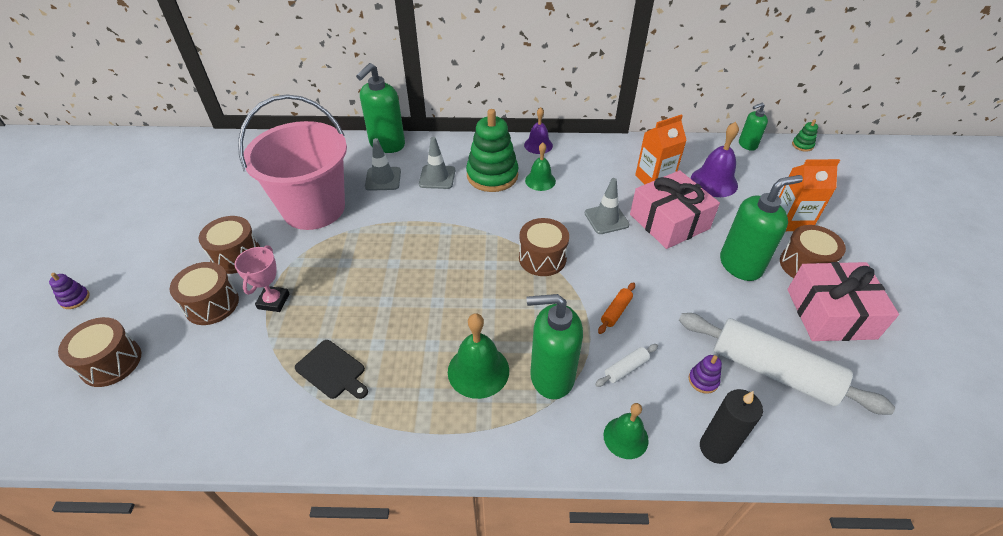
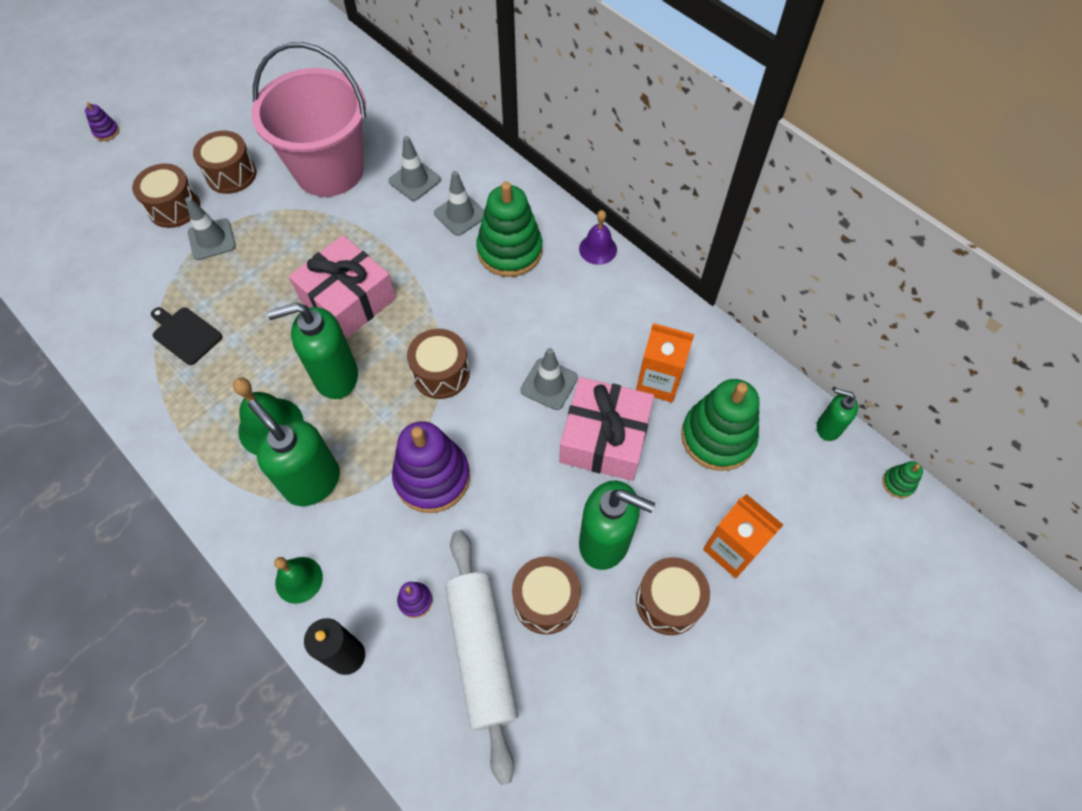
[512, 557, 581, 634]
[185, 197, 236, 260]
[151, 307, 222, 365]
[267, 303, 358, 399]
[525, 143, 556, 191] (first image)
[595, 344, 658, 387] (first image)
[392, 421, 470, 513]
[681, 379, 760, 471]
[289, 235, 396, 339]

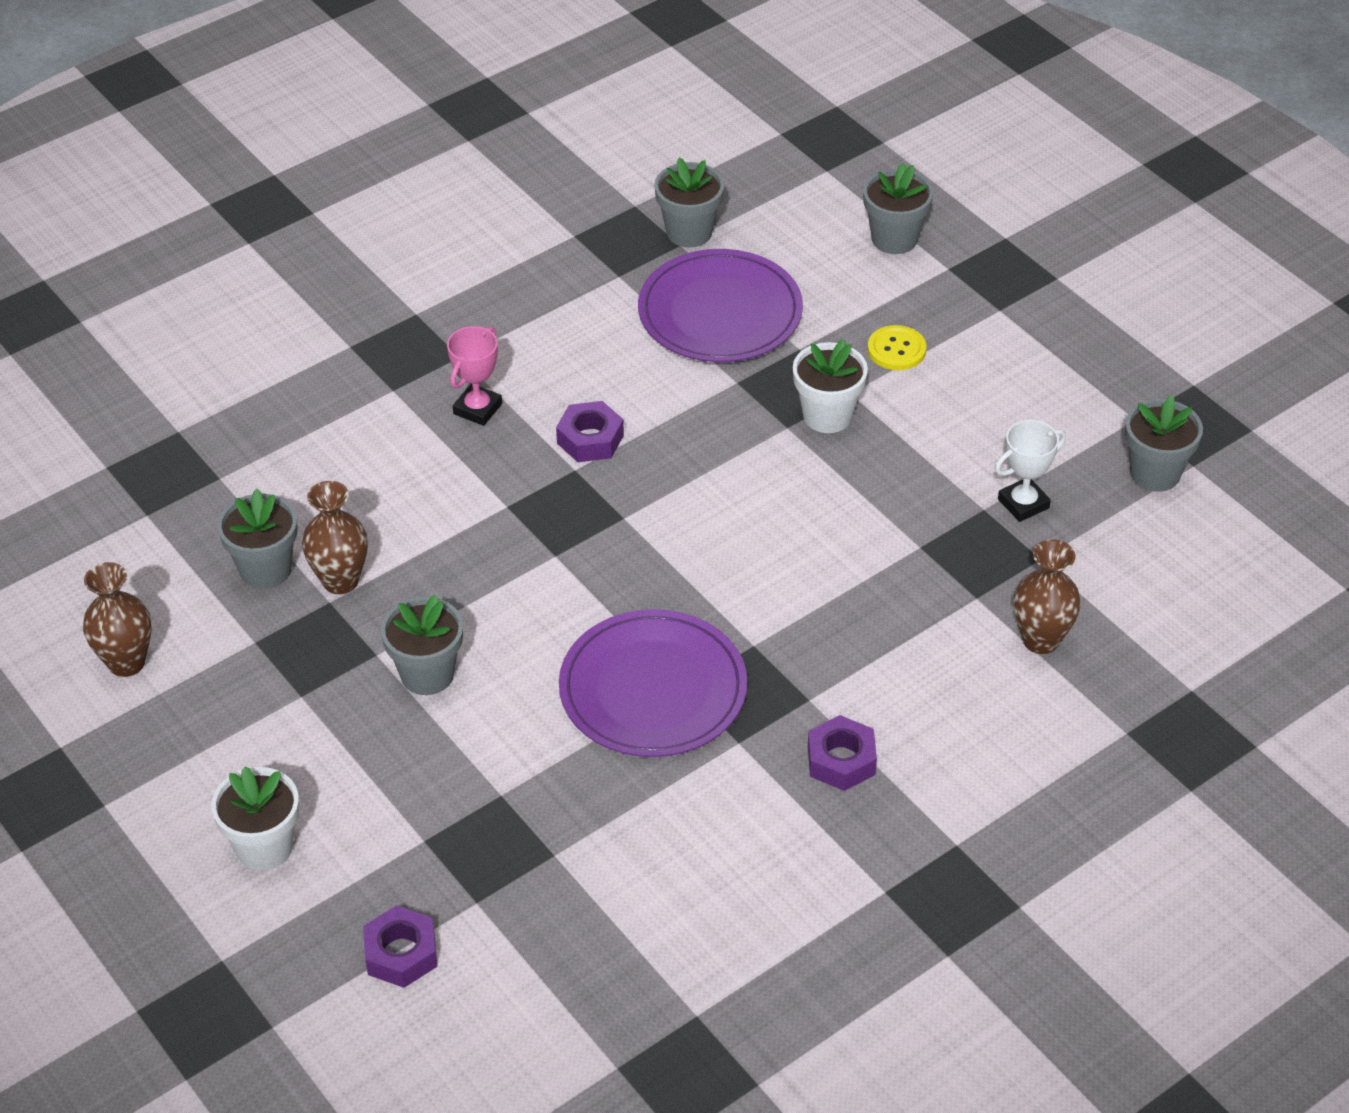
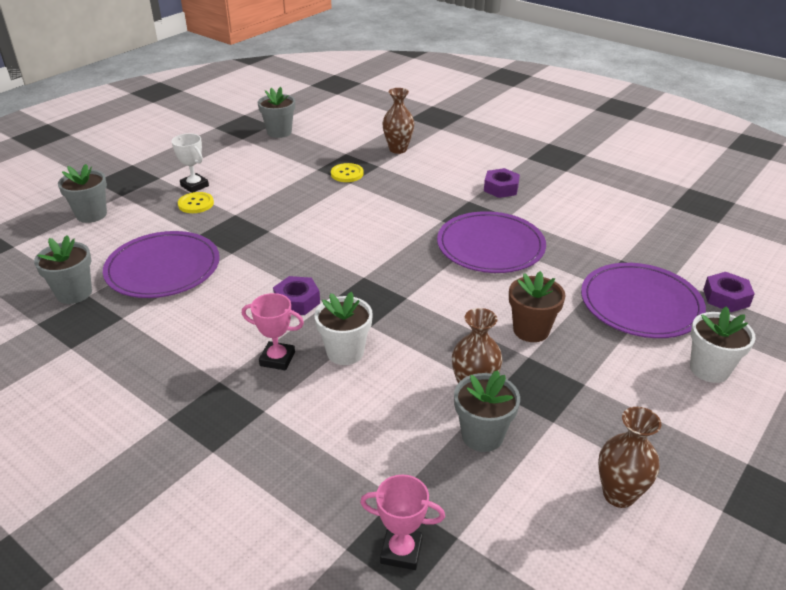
[509, 271, 566, 342]
[315, 292, 373, 365]
[172, 133, 209, 193]
[331, 163, 364, 182]
[360, 474, 445, 570]
[581, 263, 706, 338]

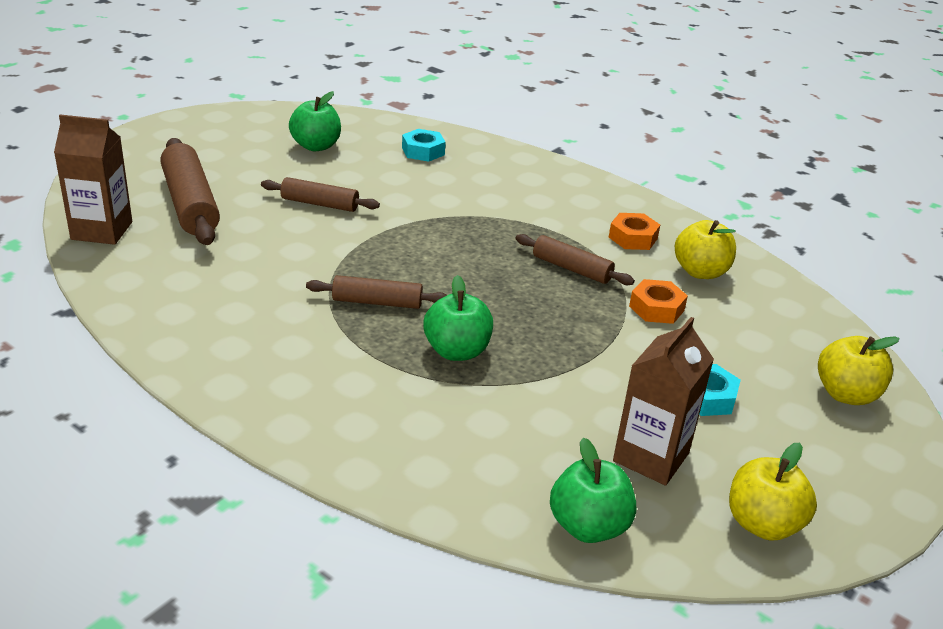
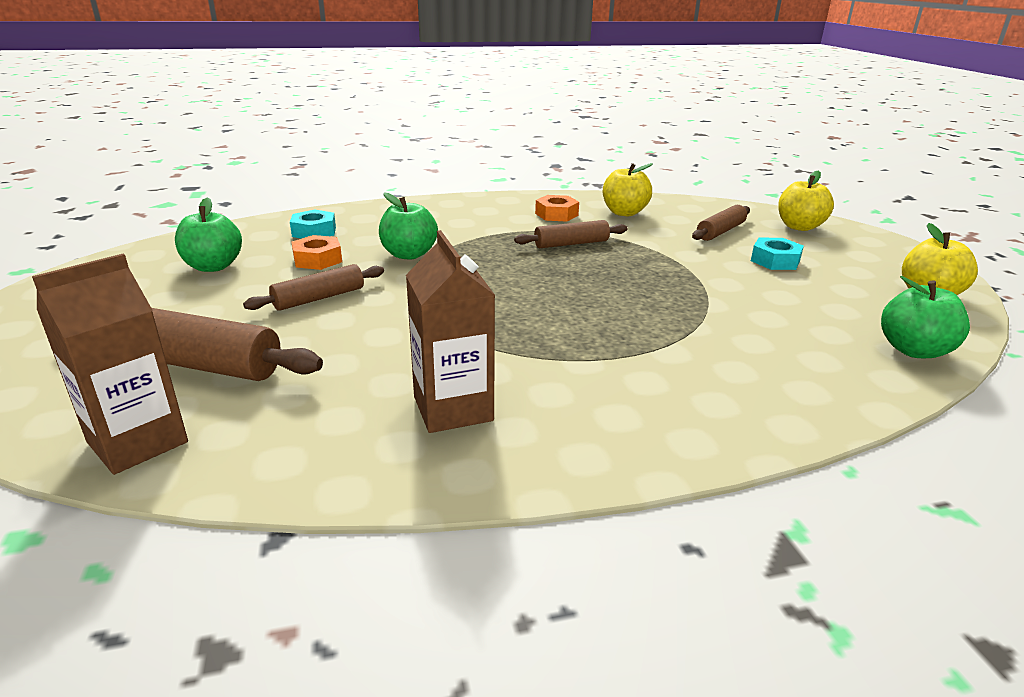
[692, 205, 750, 241]
[379, 192, 438, 260]
[406, 230, 496, 433]
[291, 235, 342, 270]

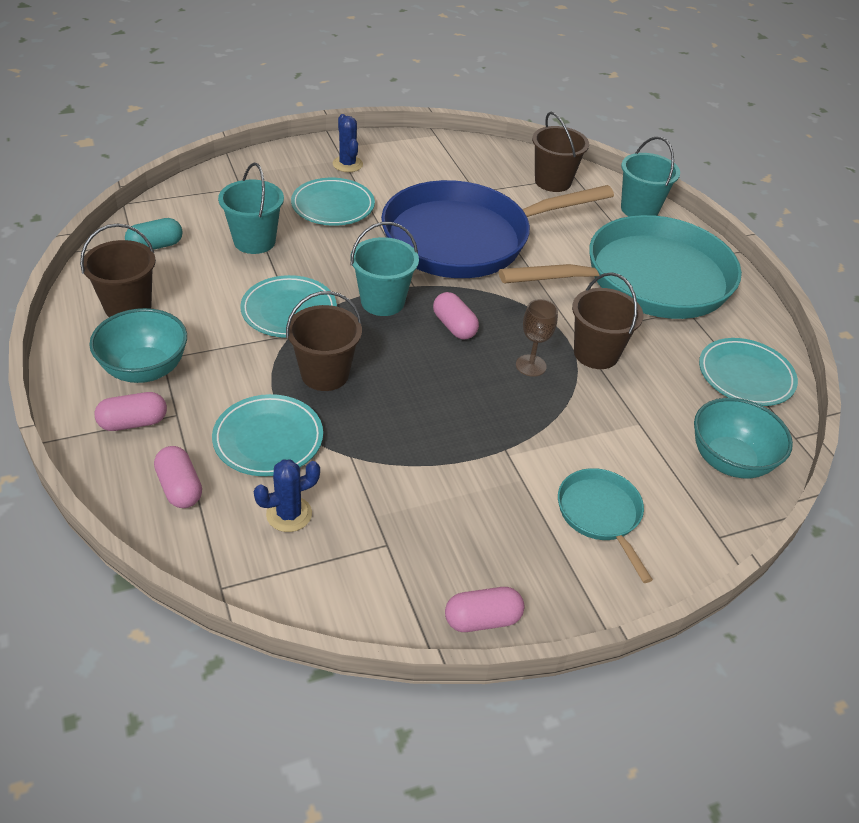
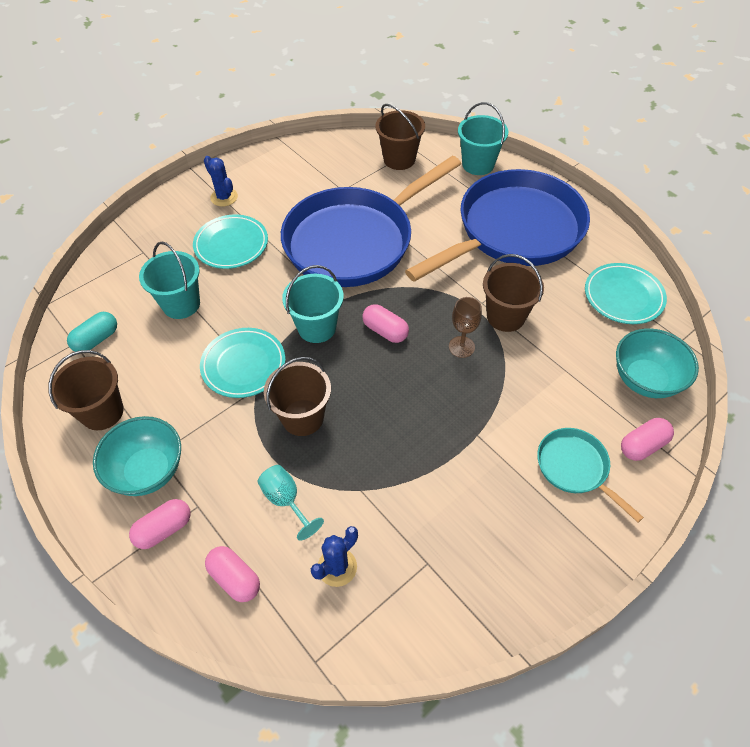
[258, 465, 324, 541]
[621, 418, 674, 461]
[405, 169, 590, 282]

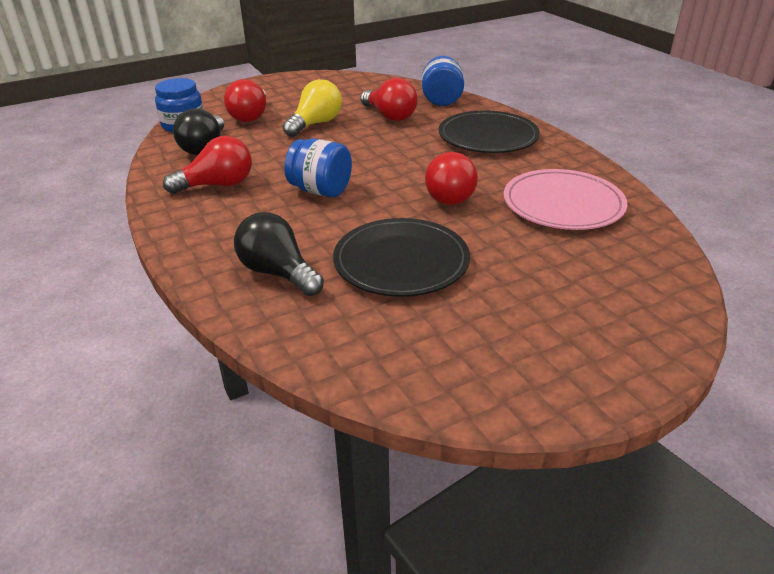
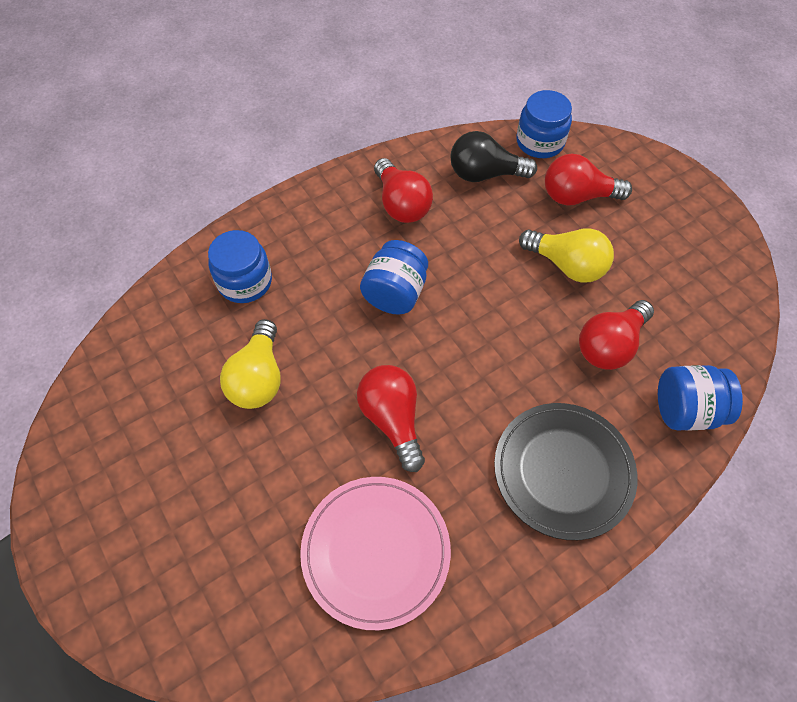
[208, 230, 272, 303]
[220, 319, 281, 409]
[357, 365, 425, 472]

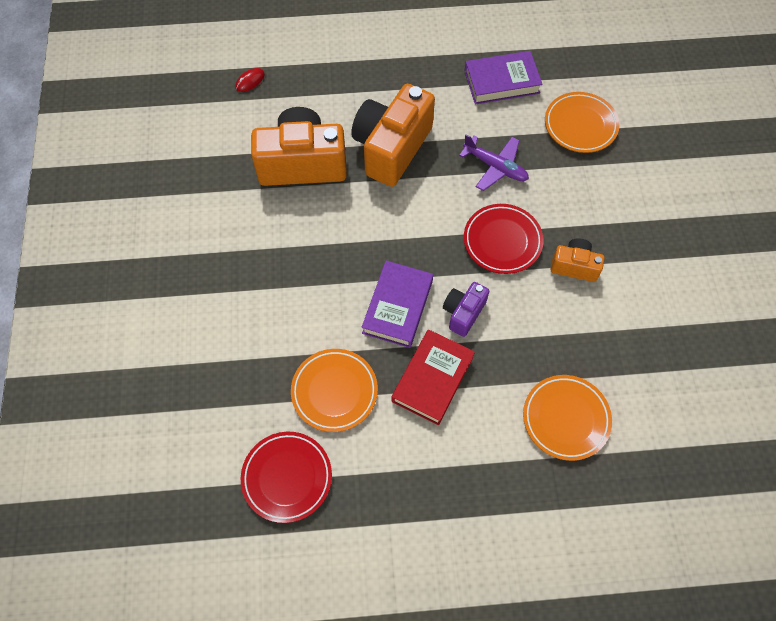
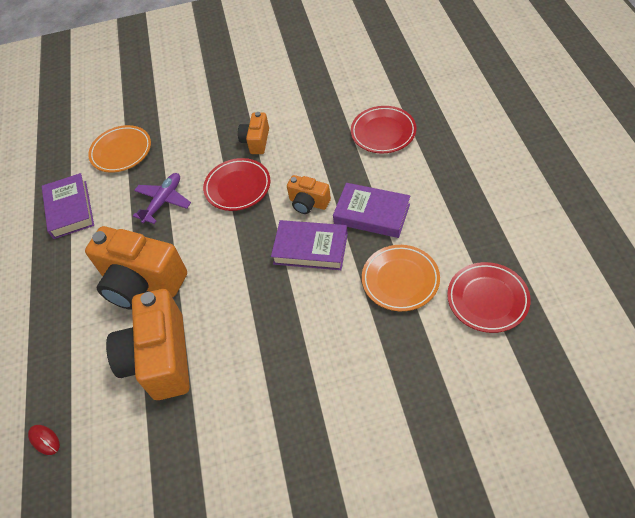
[333, 183, 410, 238]
[287, 175, 331, 214]
[351, 106, 416, 154]

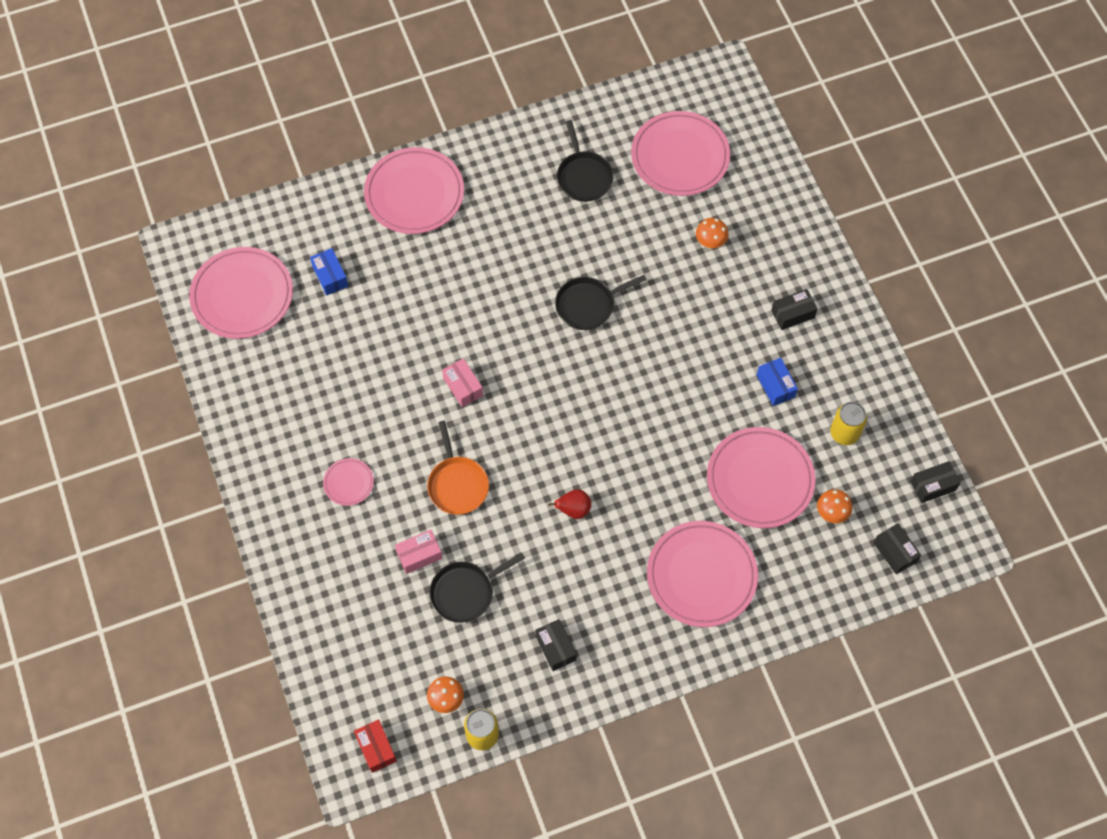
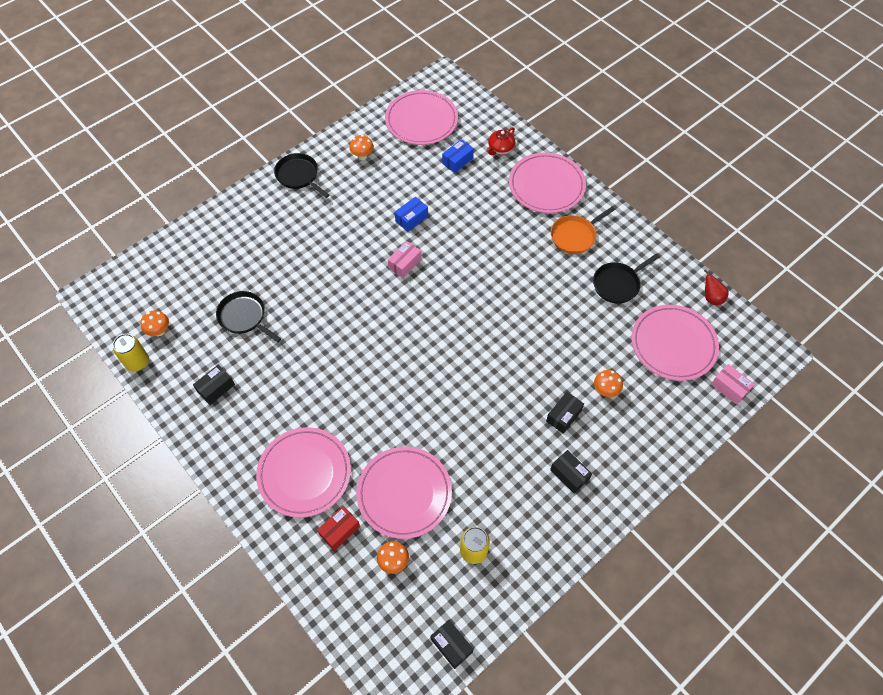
[323, 458, 374, 506] (first image)
[317, 506, 360, 551]
[711, 364, 755, 405]
[551, 206, 615, 254]
[704, 269, 729, 305]
[274, 153, 329, 198]
[395, 197, 428, 232]
[546, 392, 584, 434]
[349, 135, 374, 160]
[487, 127, 515, 155]

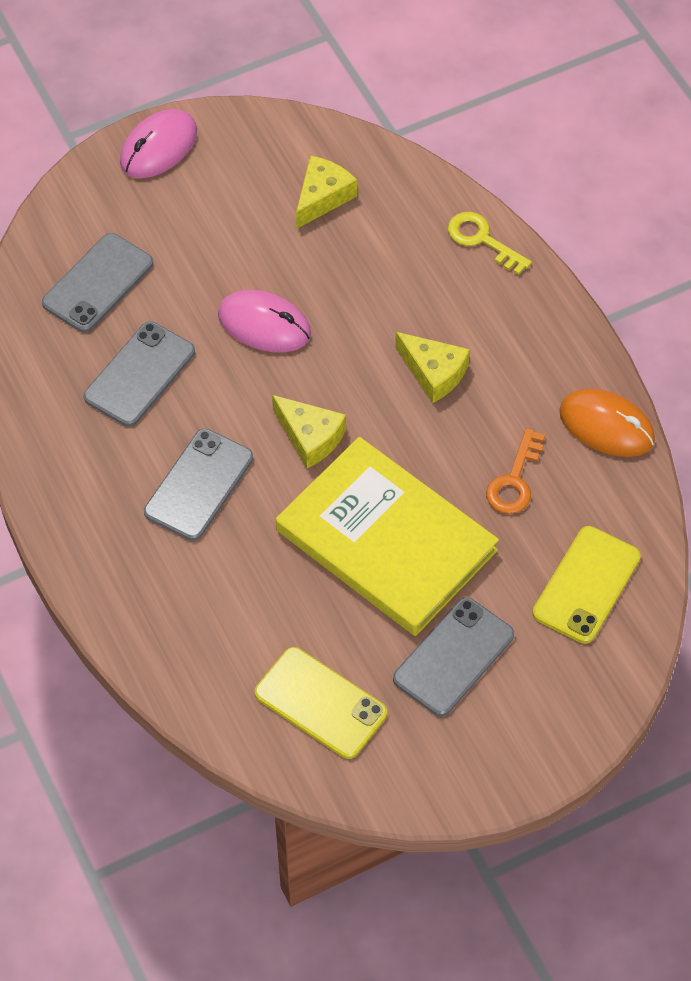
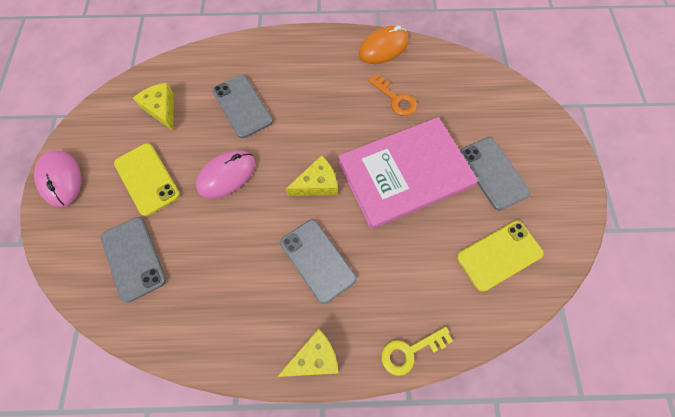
[212, 75, 273, 138]
[338, 117, 478, 229]
[277, 328, 338, 377]
[381, 327, 453, 376]
[114, 143, 180, 216]

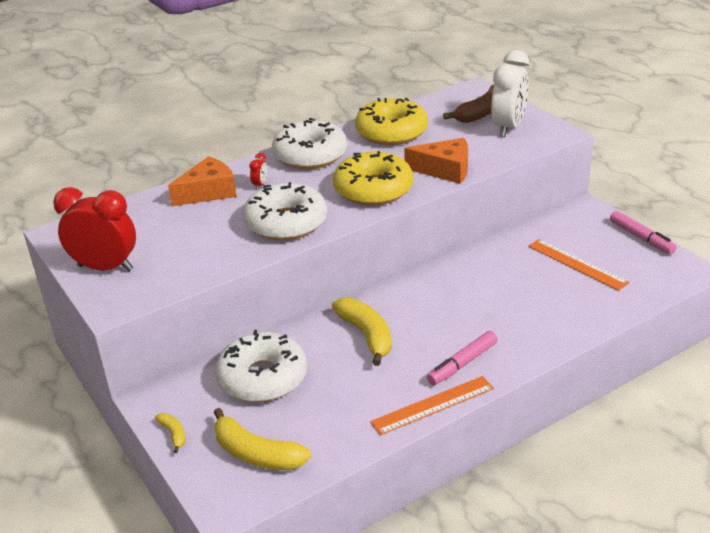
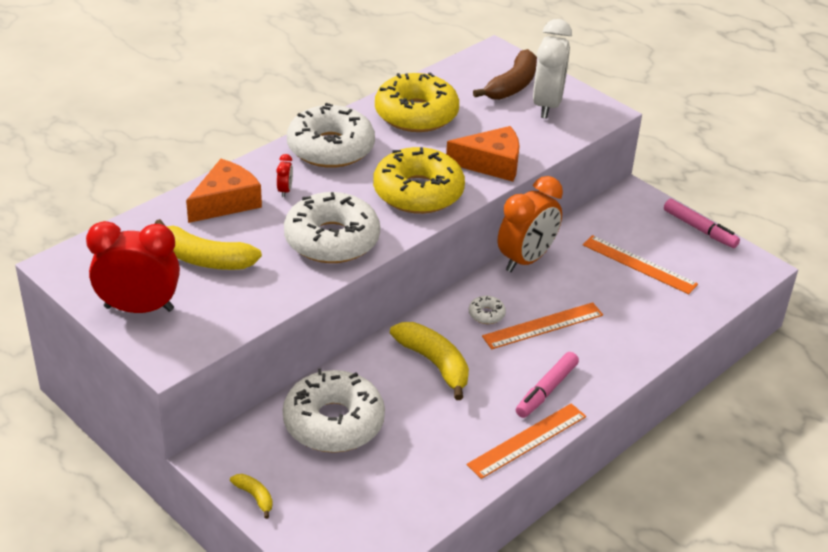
[154, 219, 262, 270]
[469, 296, 506, 324]
[482, 302, 603, 349]
[498, 176, 563, 272]

